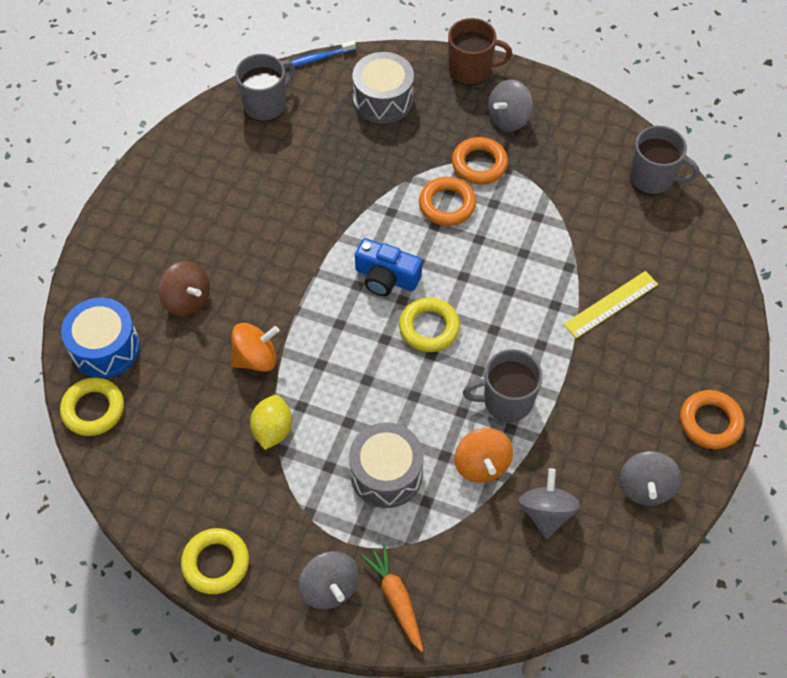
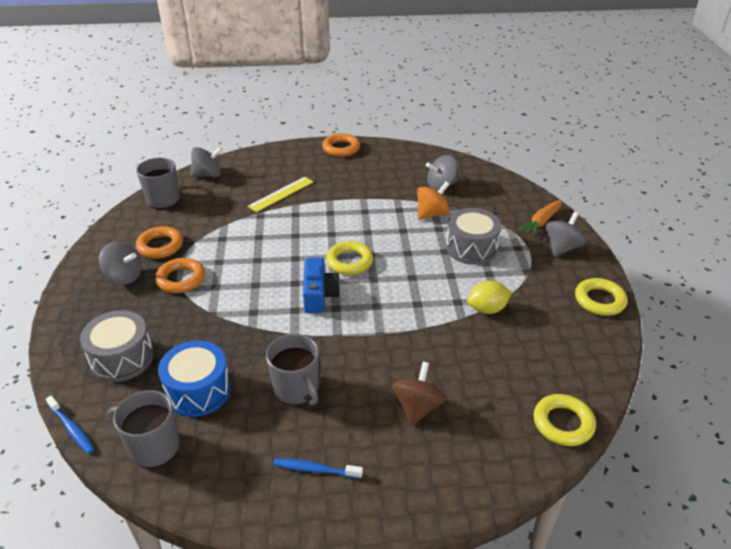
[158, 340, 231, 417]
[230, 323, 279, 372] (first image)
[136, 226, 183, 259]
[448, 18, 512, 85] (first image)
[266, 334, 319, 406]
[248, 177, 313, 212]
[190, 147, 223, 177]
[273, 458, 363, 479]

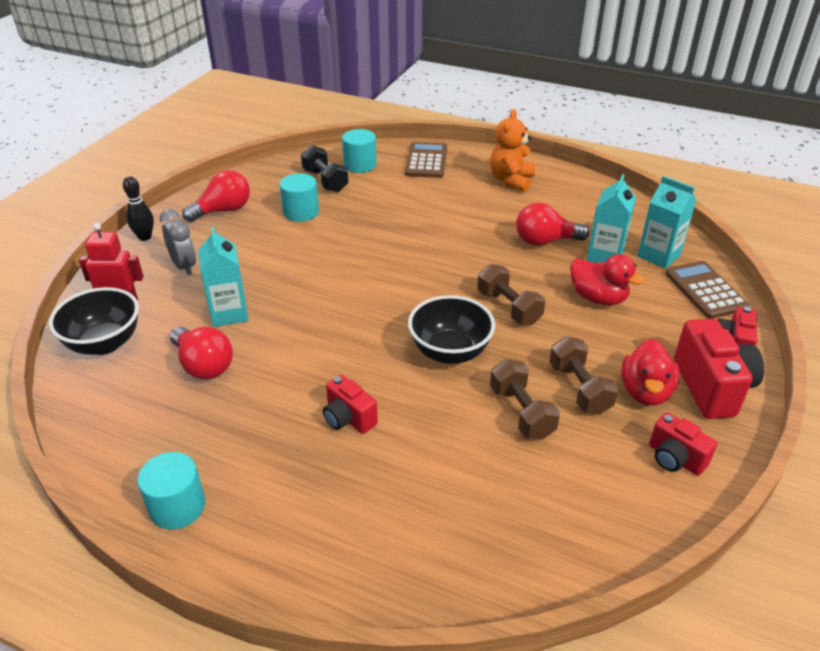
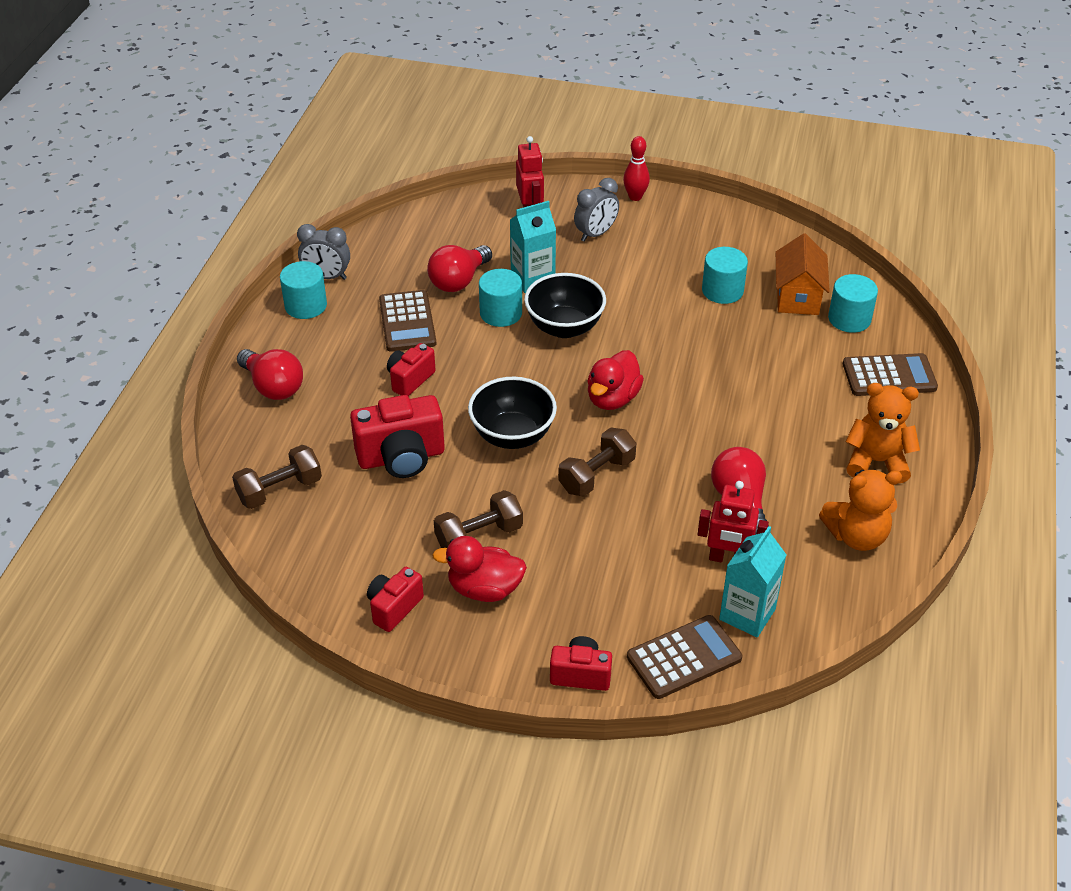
[524, 273, 606, 338]
[623, 136, 650, 201]
[237, 349, 303, 400]
[776, 233, 830, 315]
[232, 445, 322, 509]
[587, 350, 644, 410]
[698, 481, 769, 562]
[350, 395, 445, 478]
[297, 224, 350, 280]
[379, 290, 436, 352]
[479, 269, 522, 327]
[819, 470, 902, 551]

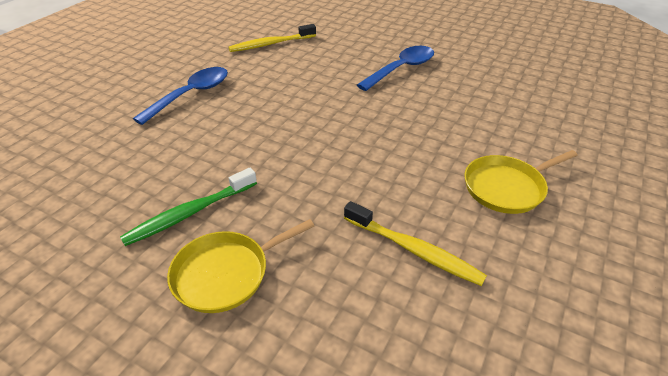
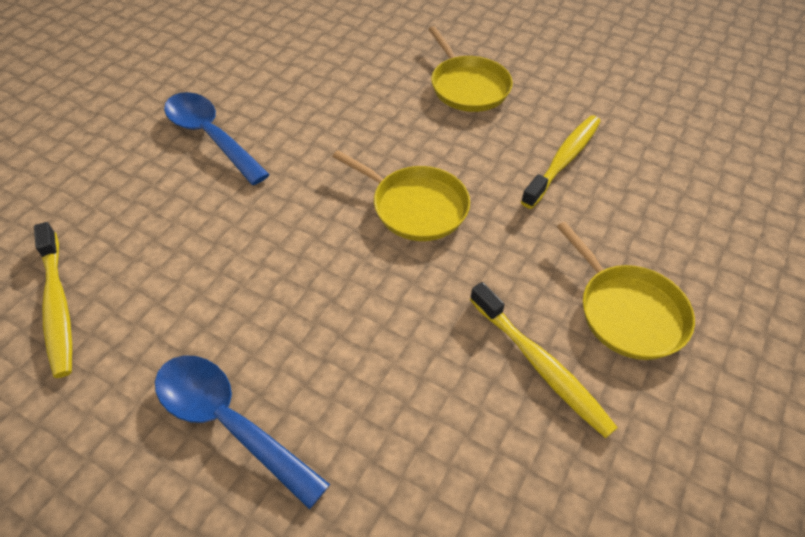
[470, 282, 618, 438]
[332, 150, 470, 241]

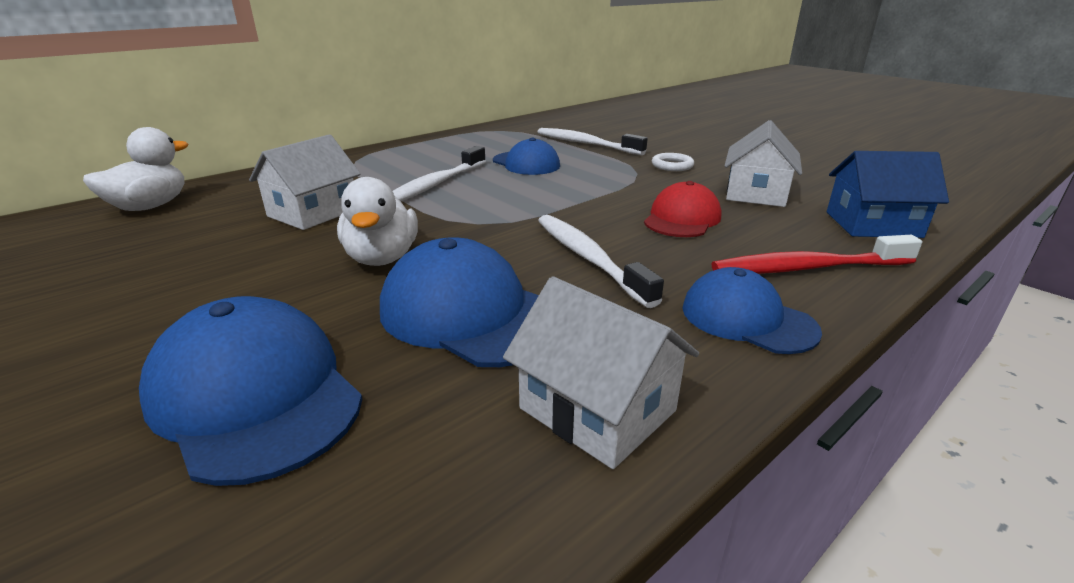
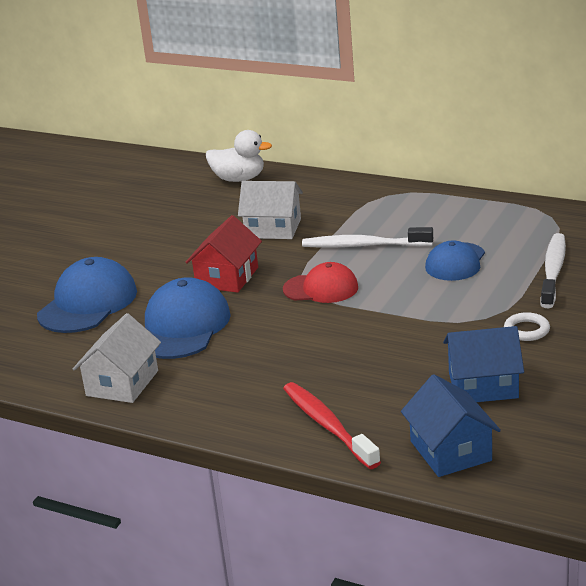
[185, 215, 262, 293]
[538, 215, 664, 308] (first image)
[283, 262, 358, 303]
[682, 267, 822, 354] (first image)
[443, 326, 524, 402]

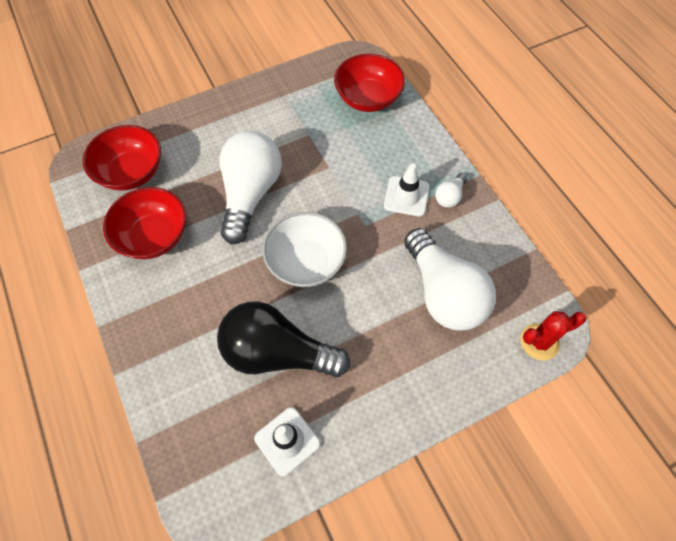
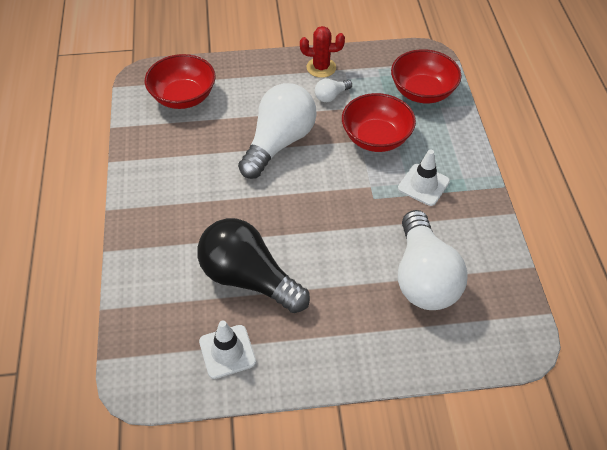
[342, 93, 416, 152]
[262, 212, 347, 287] (first image)
[315, 79, 352, 102]
[300, 26, 345, 78]

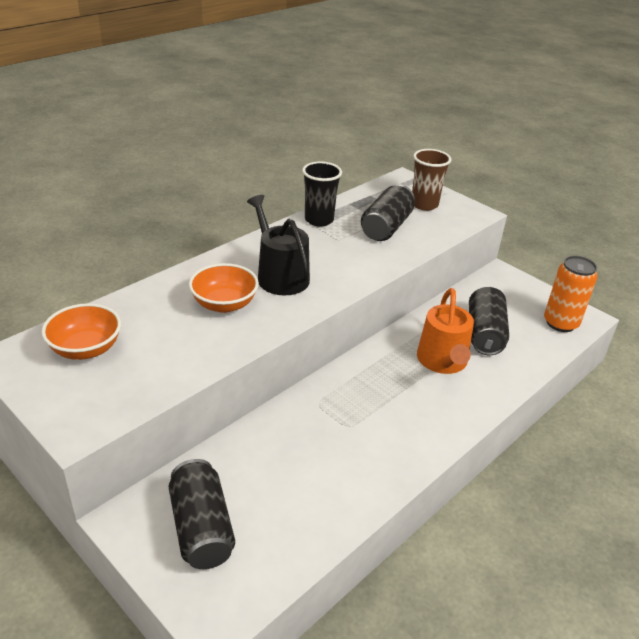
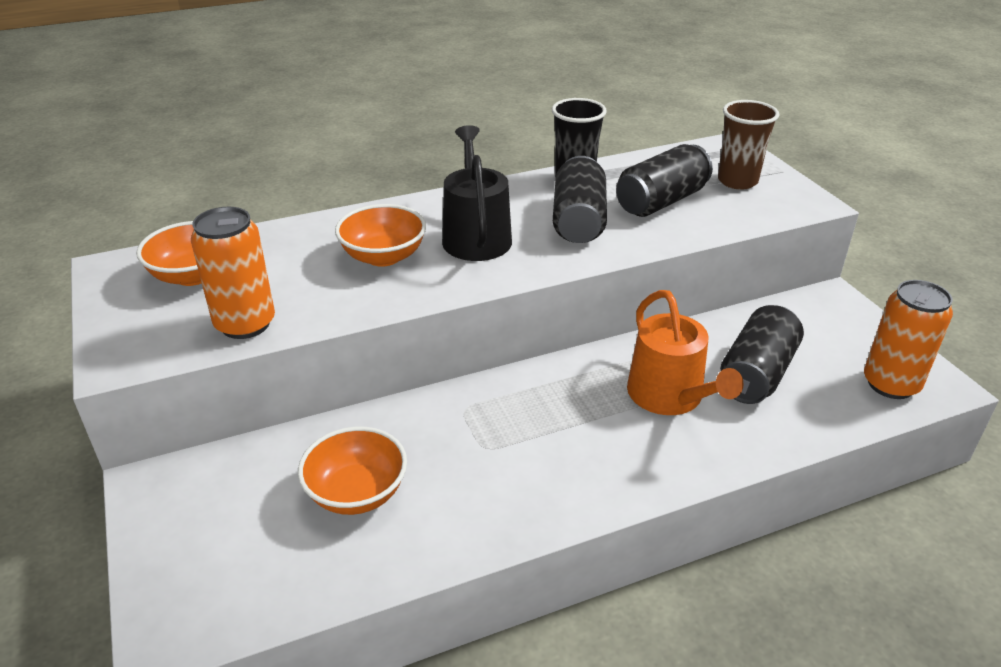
[553, 156, 607, 243]
[627, 290, 744, 415]
[191, 207, 275, 339]
[298, 427, 407, 515]

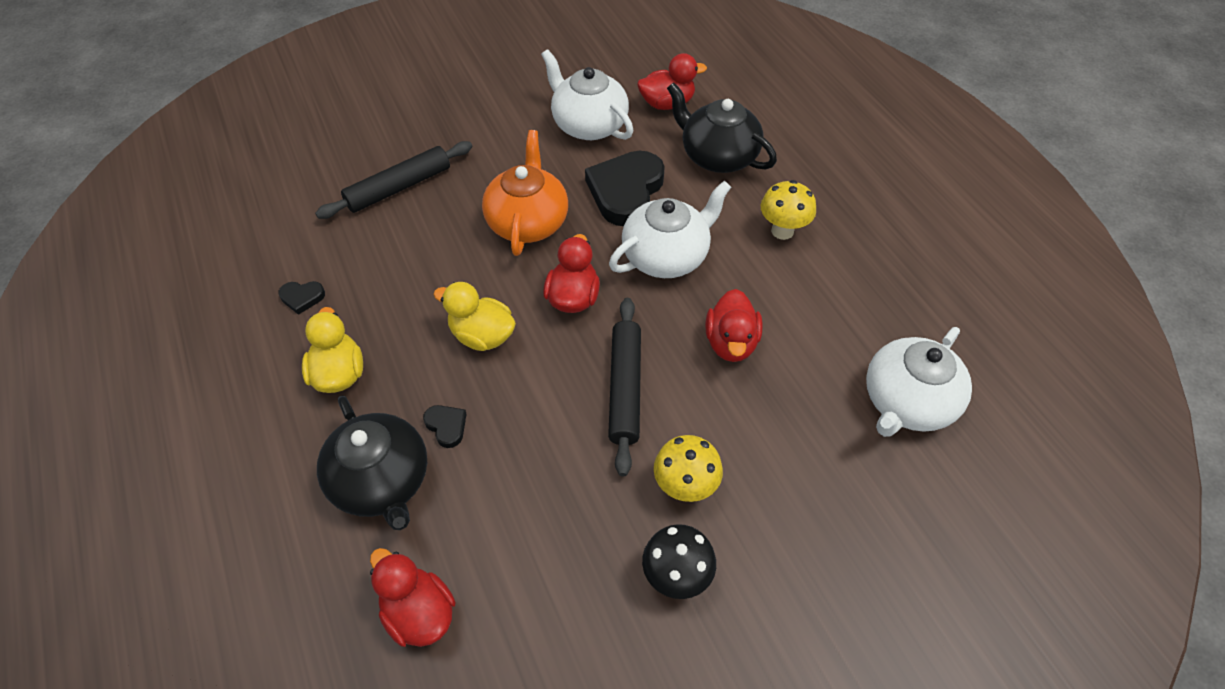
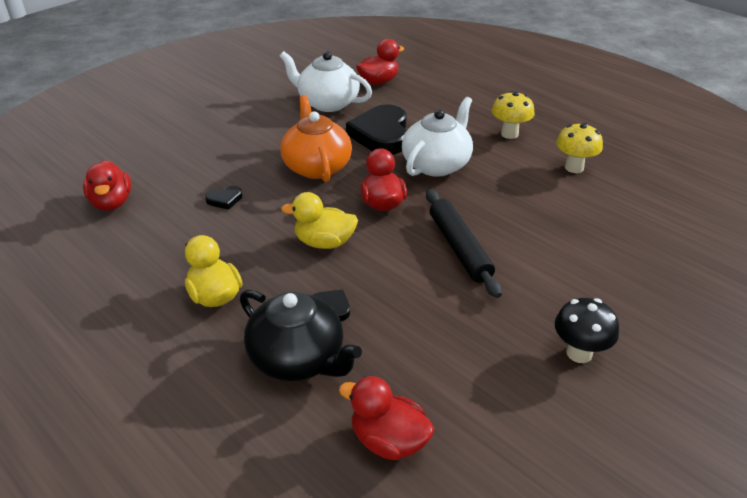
[205, 186, 242, 210]
[315, 141, 472, 219] (first image)
[556, 123, 603, 173]
[667, 82, 777, 173] (first image)
[83, 160, 131, 211]
[866, 327, 972, 437] (first image)

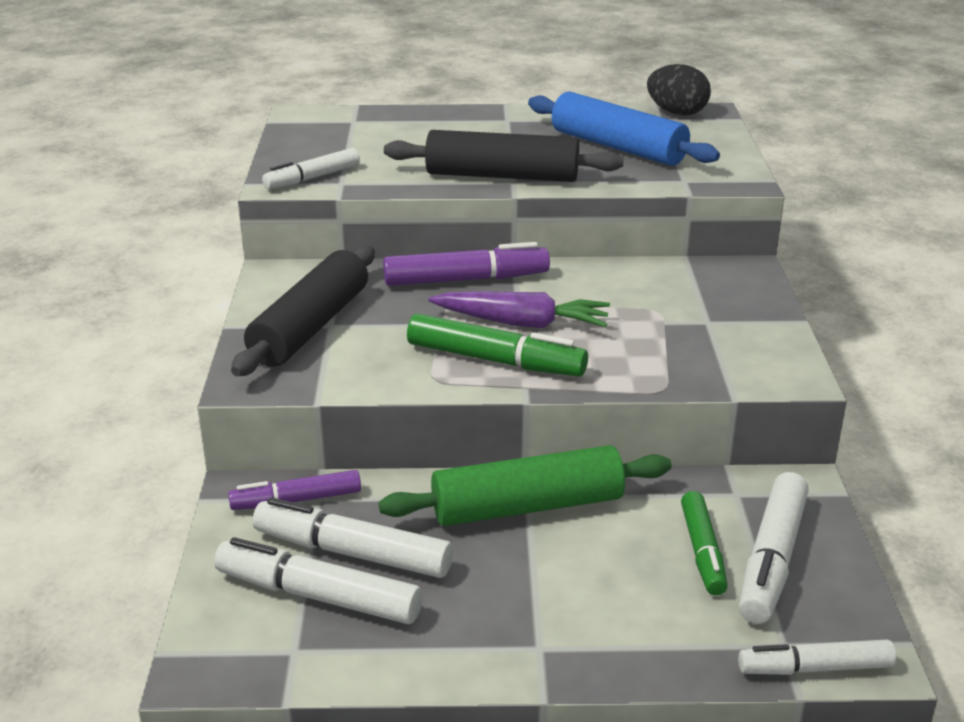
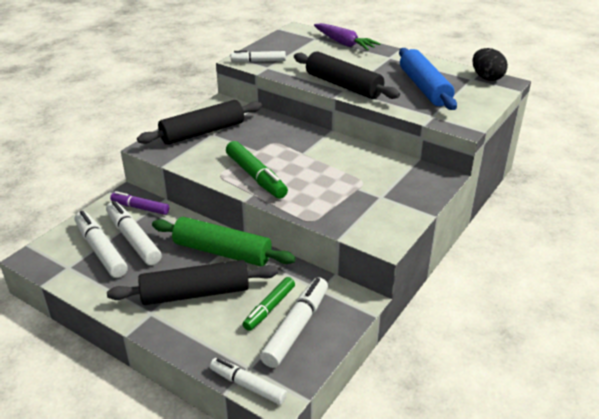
[383, 242, 550, 286] (first image)
[314, 23, 381, 50]
[260, 277, 328, 368]
[107, 260, 278, 305]

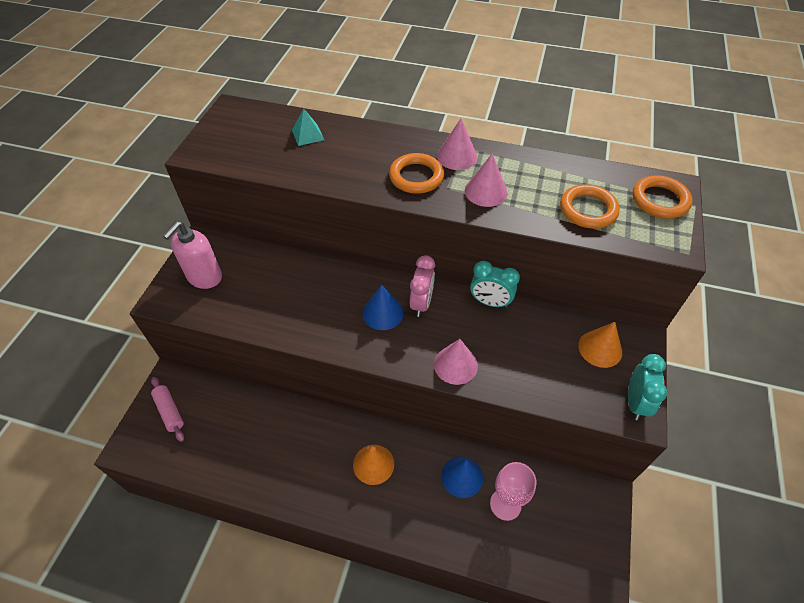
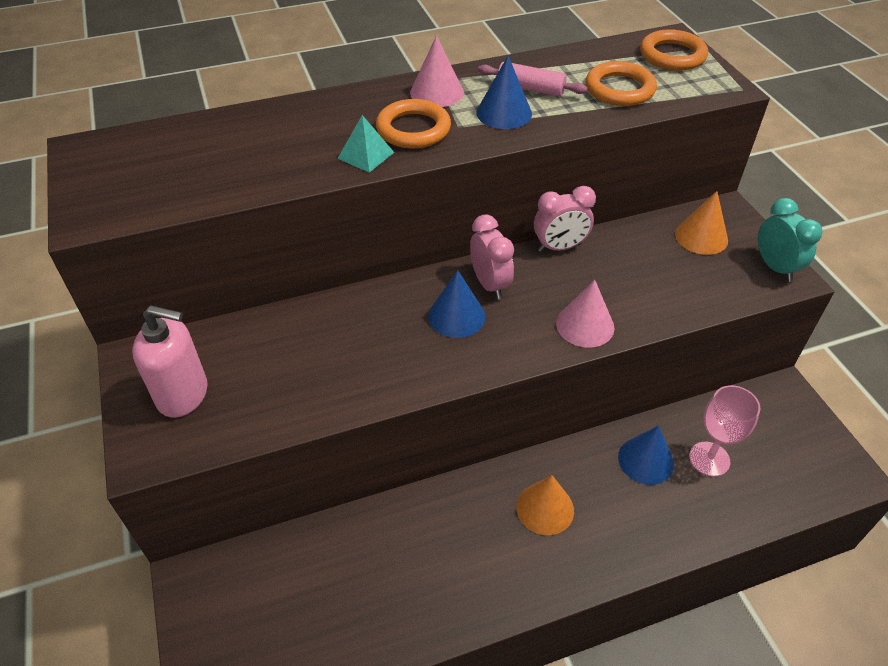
[478, 62, 588, 97]
[132, 306, 208, 418]
[337, 115, 394, 173]
[477, 56, 532, 129]
[534, 186, 596, 252]

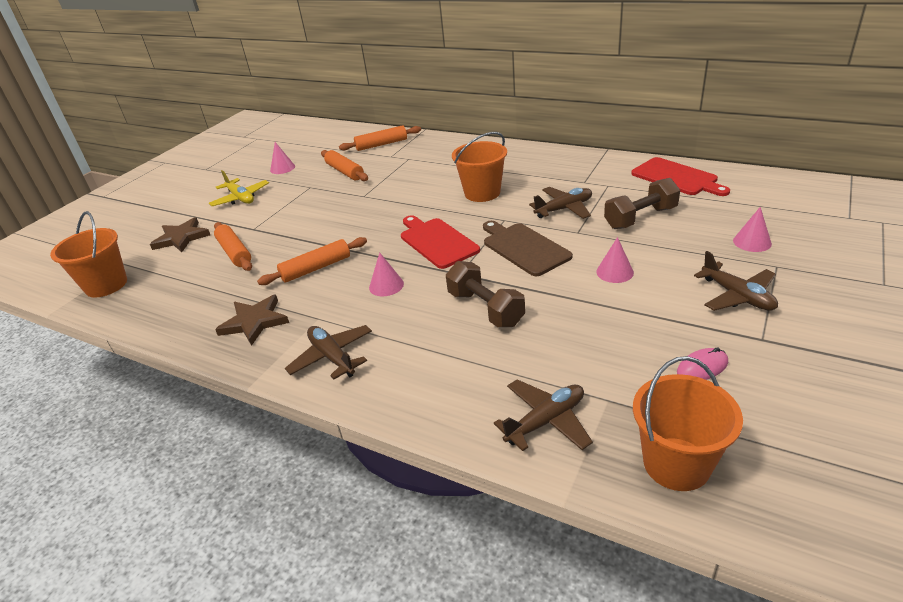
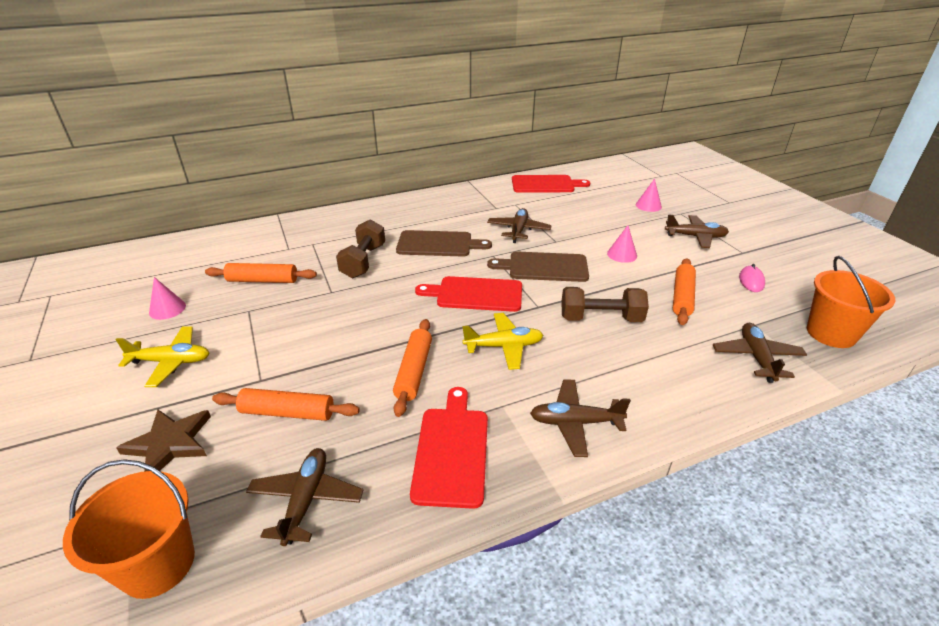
[410, 387, 488, 509]
[673, 258, 696, 325]
[462, 313, 543, 370]
[396, 230, 492, 257]
[336, 219, 385, 278]
[246, 448, 363, 546]

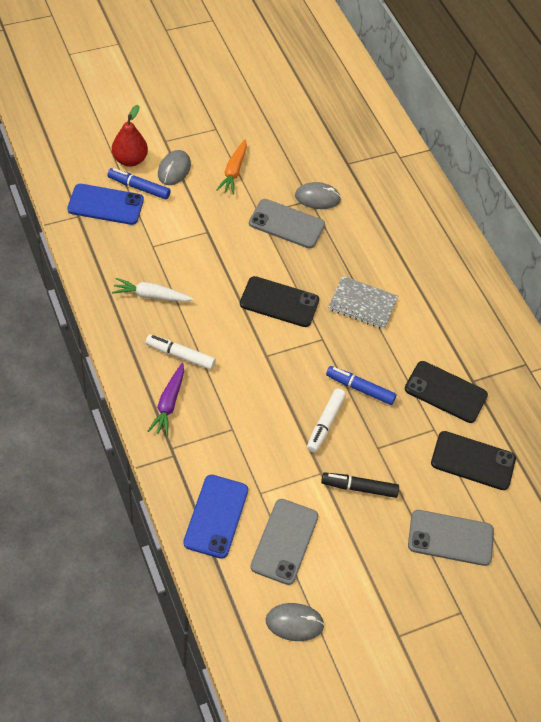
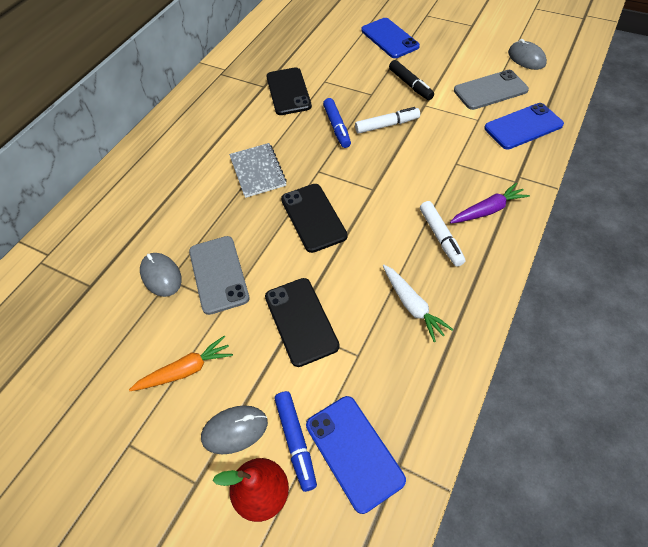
[361, 18, 420, 58]
[265, 278, 340, 367]

